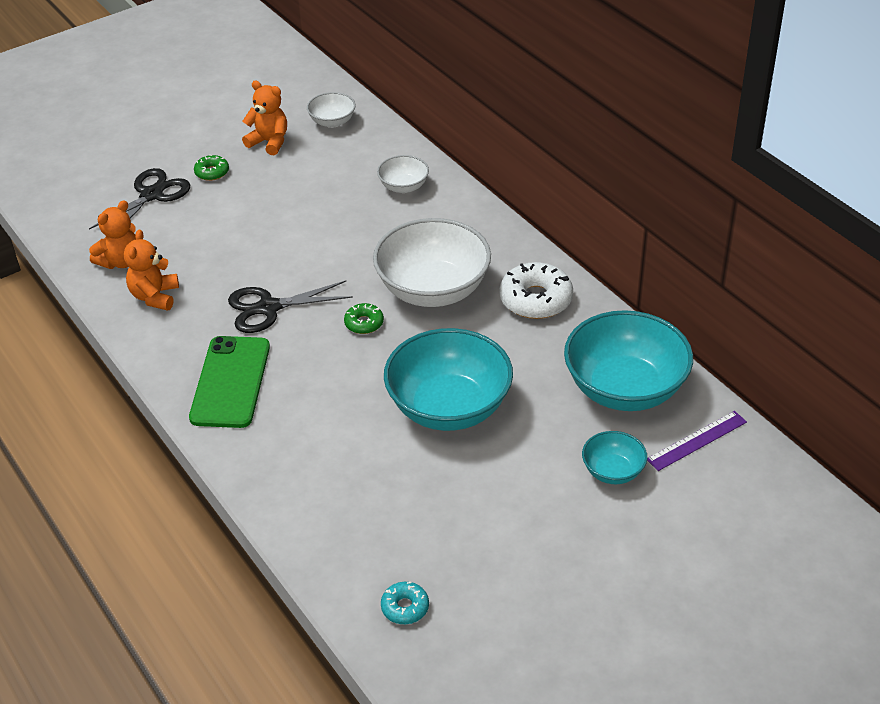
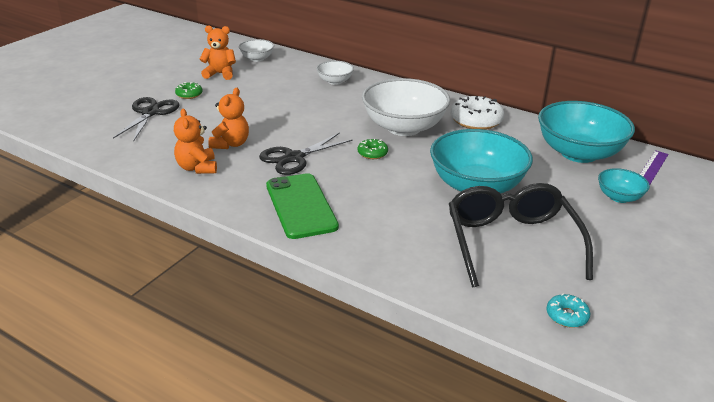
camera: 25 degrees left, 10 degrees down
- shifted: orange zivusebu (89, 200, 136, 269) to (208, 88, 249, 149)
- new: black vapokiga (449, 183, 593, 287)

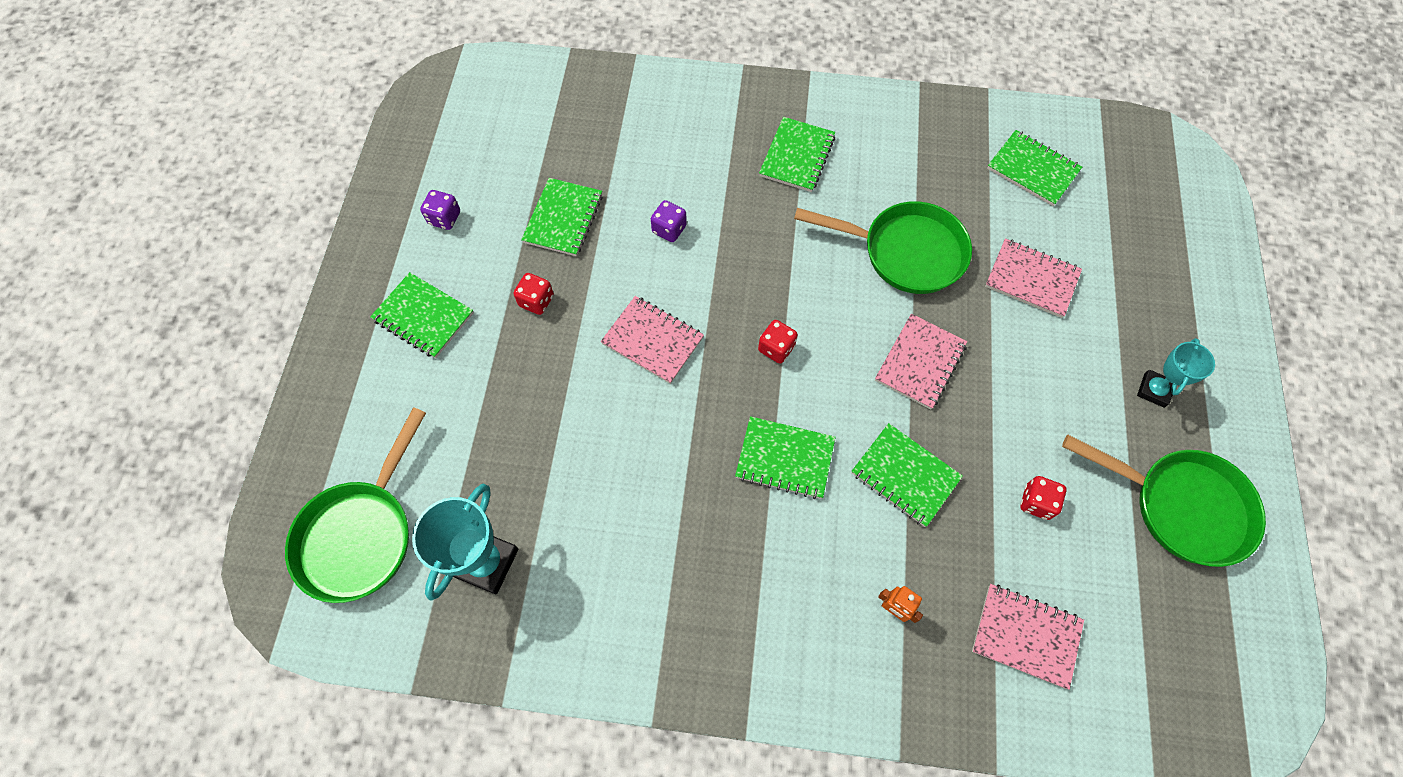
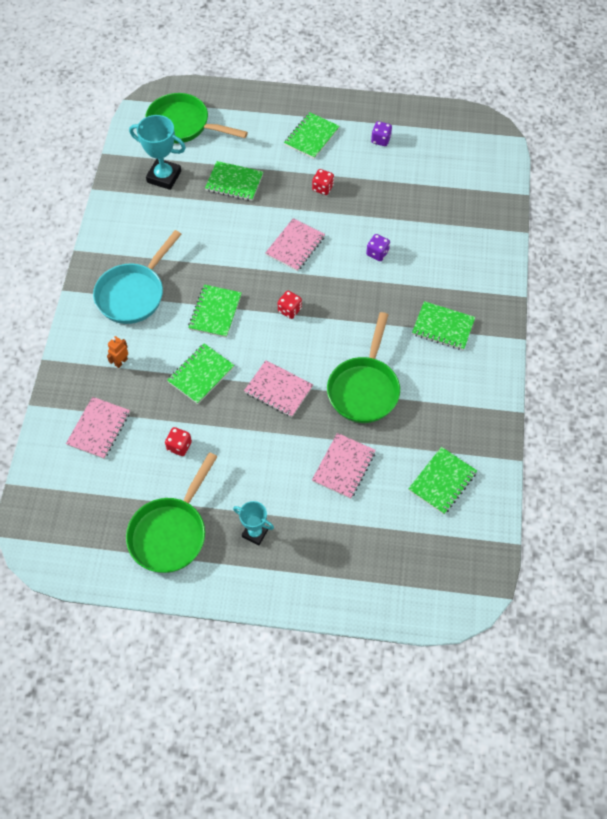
camera: 90 degrees right, 5 degrees down
- new: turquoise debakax (93, 230, 181, 324)
- shifted: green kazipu (521, 178, 603, 256) to (205, 161, 263, 201)

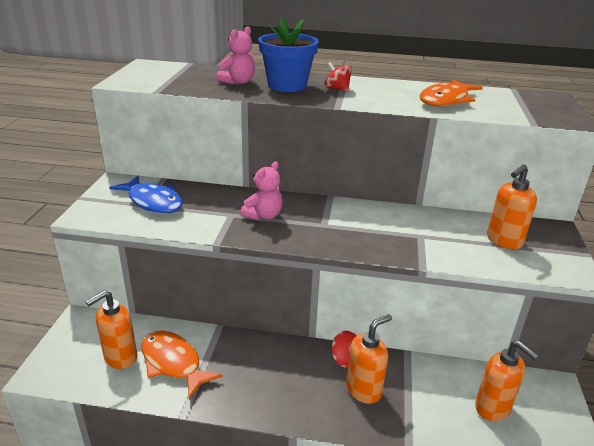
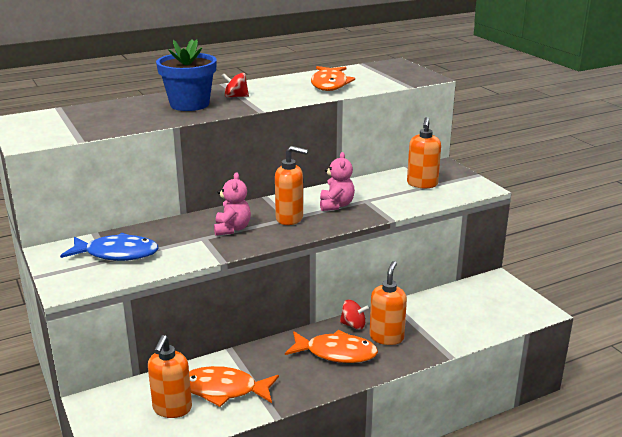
camera: 35 degrees left, 5 degrees down
- shifted: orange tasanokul (475, 341, 539, 421) to (275, 146, 308, 225)
- new: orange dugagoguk (285, 330, 378, 363)
- shifted: pink zivusebu (216, 26, 255, 84) to (320, 152, 355, 211)

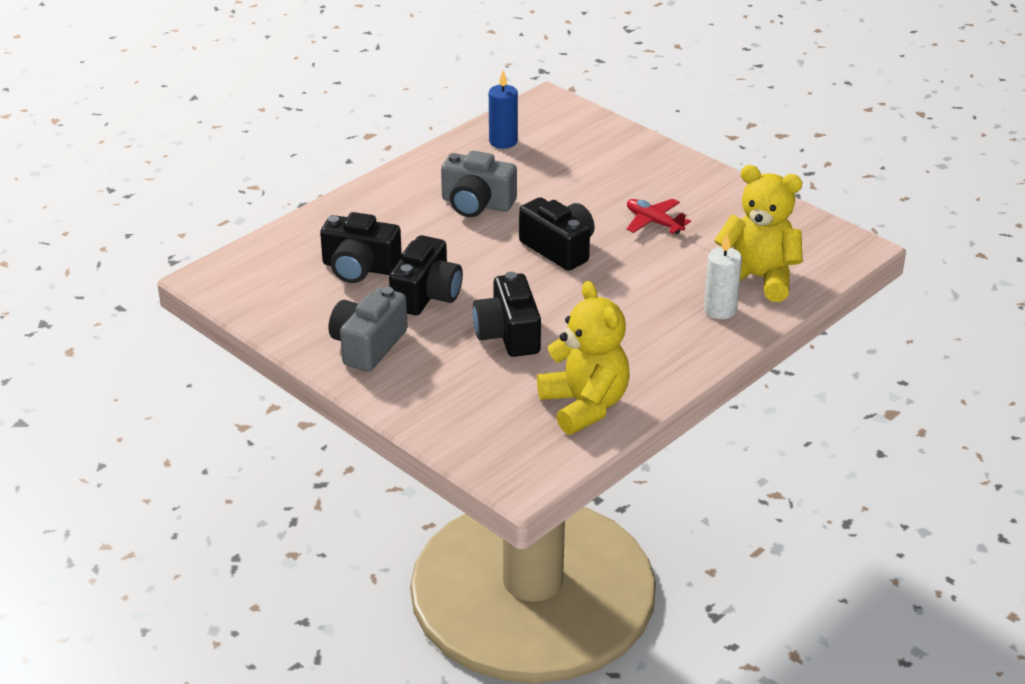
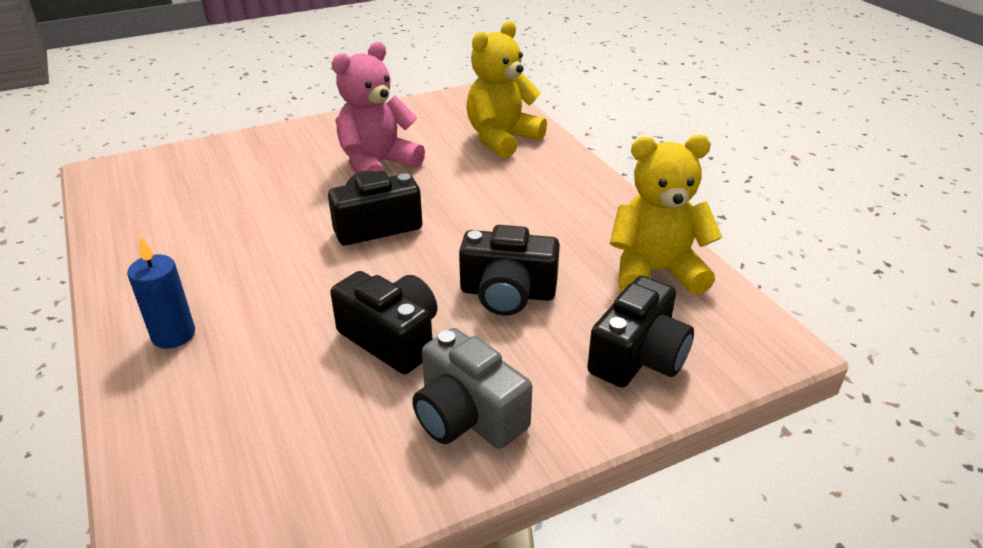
camera: 70 degrees left, 0 degrees up
- shifted: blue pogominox (489, 70, 518, 149) to (127, 236, 195, 349)
- swapped: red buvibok (627, 199, 691, 234) to pink zivusebu (332, 42, 425, 173)
- shifted: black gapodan (320, 212, 402, 283) to (587, 276, 694, 388)
- gone: grey gapodan (441, 151, 517, 217)
- gone: white pogominox (704, 233, 742, 319)

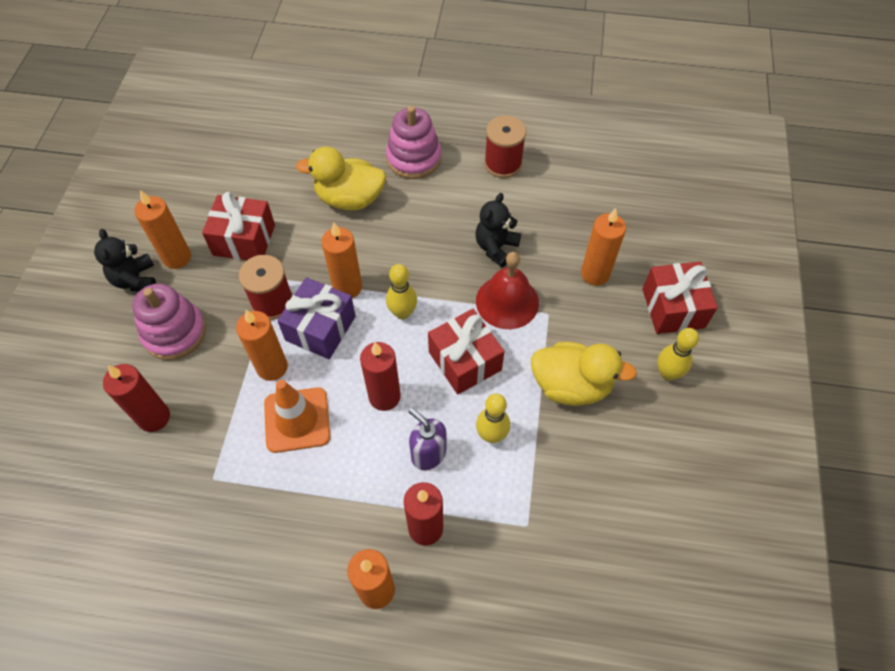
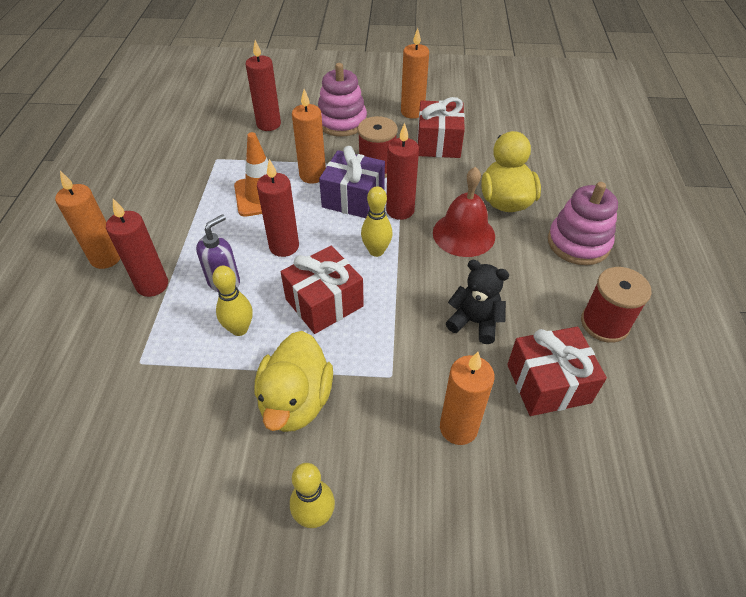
camera: 85 degrees right, 10 degrees down
- repainted: orange pogominox (321, 222, 362, 298) to red pogominox (386, 123, 419, 220)
- shifted: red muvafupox (476, 252, 539, 329) to (433, 167, 495, 257)
- shifted: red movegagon (642, 262, 718, 334) to (507, 327, 607, 416)
- gone: black zivusebu (94, 229, 156, 292)

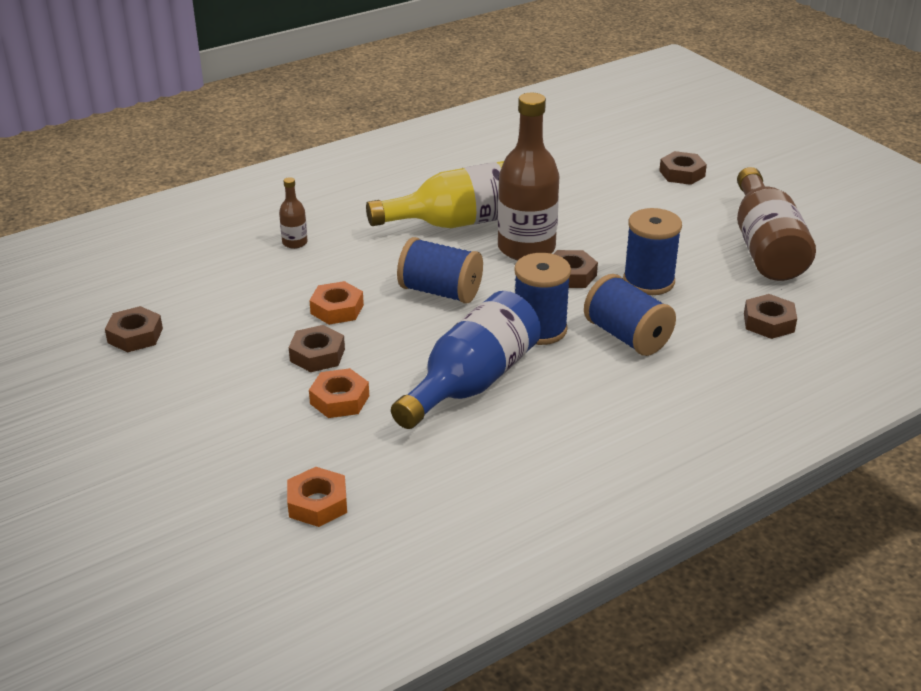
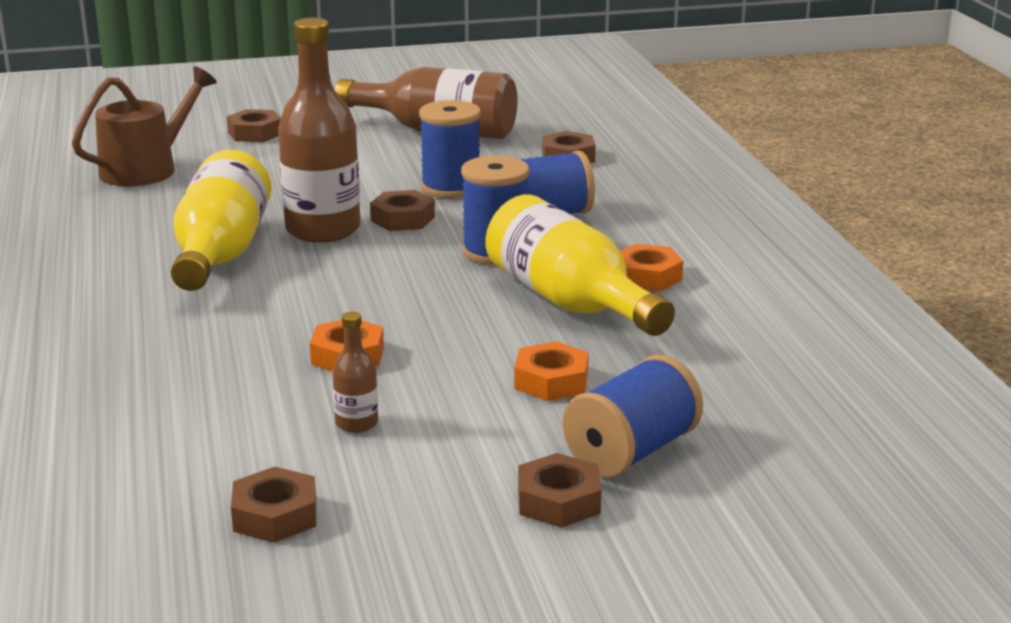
camera: 70 degrees left, 10 degrees down
- new: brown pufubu (72, 66, 217, 186)
- shifted: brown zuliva (279, 177, 308, 249) to (332, 312, 378, 433)
- repainted: blue zuliva (391, 291, 541, 429) to yellow zuliva (486, 195, 675, 336)
- shifted: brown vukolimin (289, 325, 345, 372) to (518, 453, 601, 528)
- shifted: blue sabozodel (397, 237, 483, 304) to (563, 355, 703, 478)
- shifted: orange vukolimin (287, 467, 347, 527) to (620, 244, 683, 291)

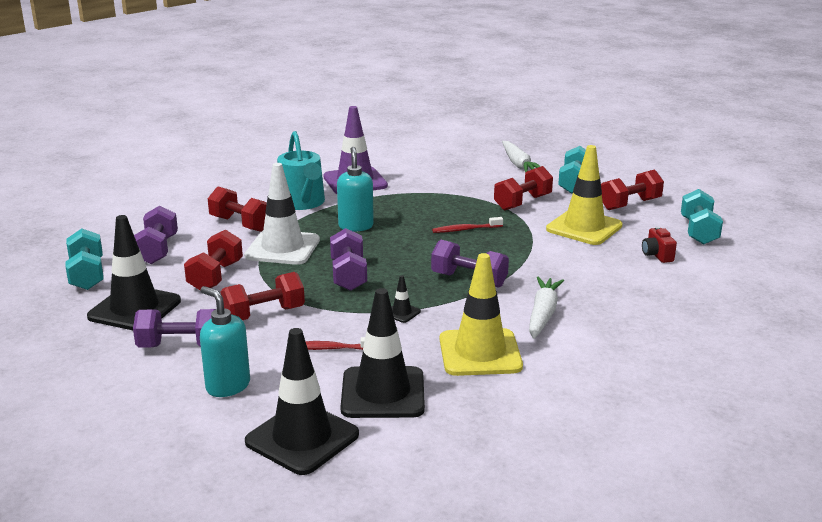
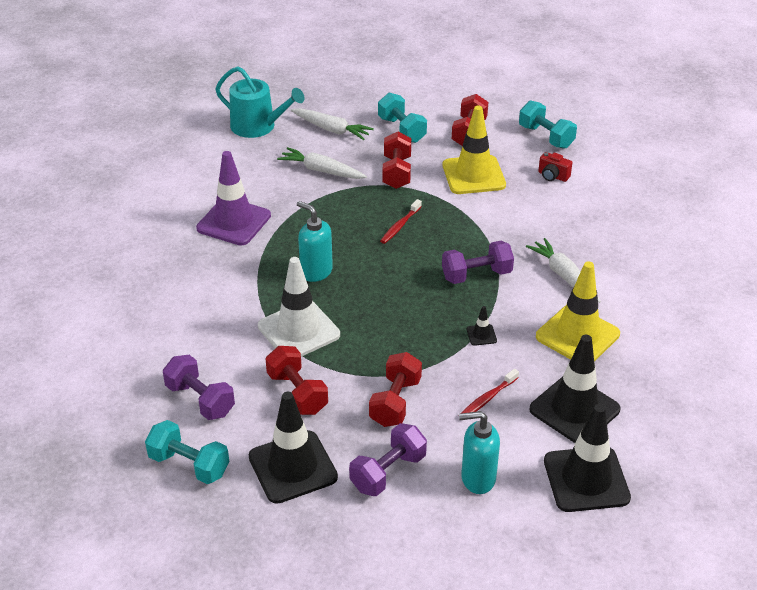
camera: 45 degrees left, 15 degrees up
- shifted: turquoise pufubu (277, 131, 325, 210) to (215, 66, 304, 138)
- new: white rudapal (277, 147, 367, 179)
- gone: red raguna (207, 186, 267, 232)
- gone: purple raguna (330, 228, 367, 291)

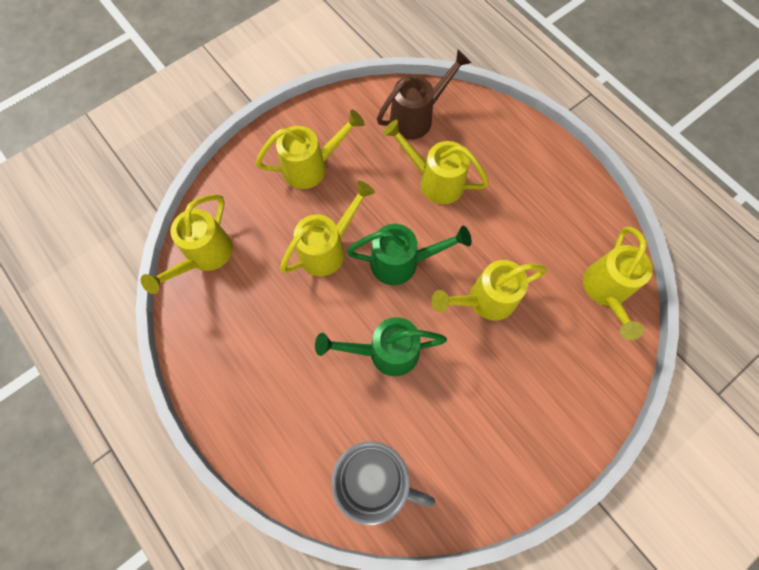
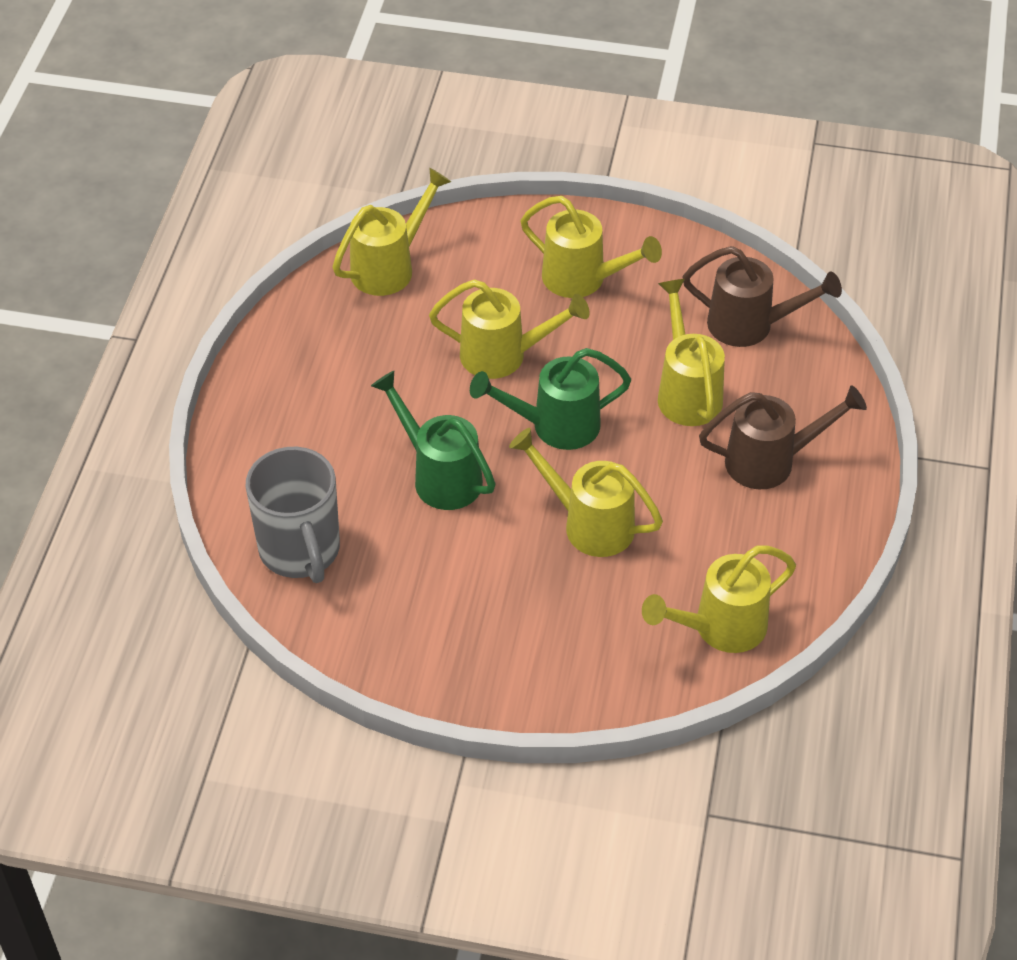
camera: 50 degrees right, 20 degrees down
- rotated: yellow pufubu (141, 194, 233, 294) = (332, 168, 451, 296) 150 degrees clockwise
- rotated: green pufubu (347, 224, 472, 285) = (470, 348, 631, 450) 120 degrees clockwise
- new: brown pufubu (699, 385, 867, 489)

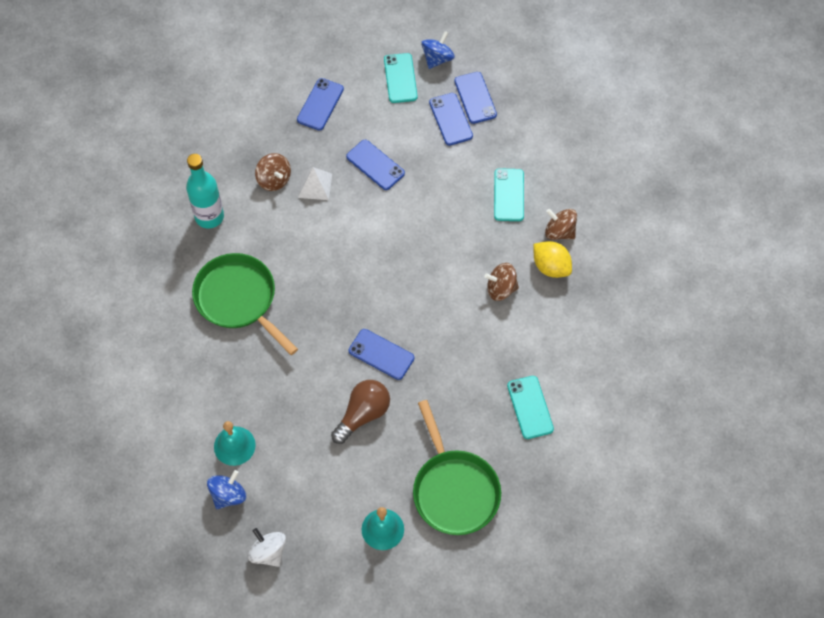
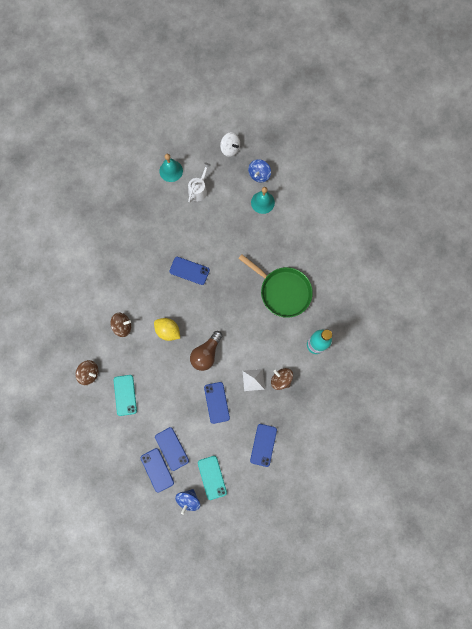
camera: 170 degrees right, 15 degrees up
- shifted: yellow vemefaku (533, 241, 572, 278) to (154, 318, 180, 341)
- new: white pufubu (188, 162, 211, 203)
- shifted: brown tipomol (331, 380, 390, 444) to (190, 331, 222, 371)
- rotated: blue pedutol (346, 140, 405, 190) = (204, 382, 230, 424) 45 degrees clockwise
- gone: green debakax (413, 400, 501, 535)
- gone: turquoise pedutol (507, 376, 554, 439)

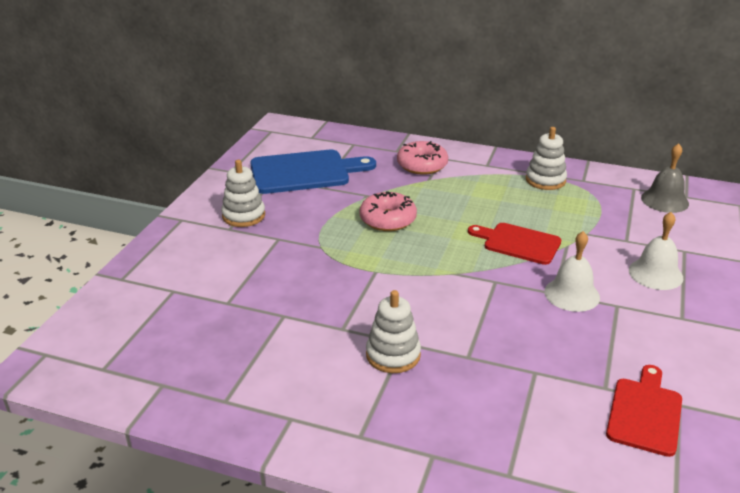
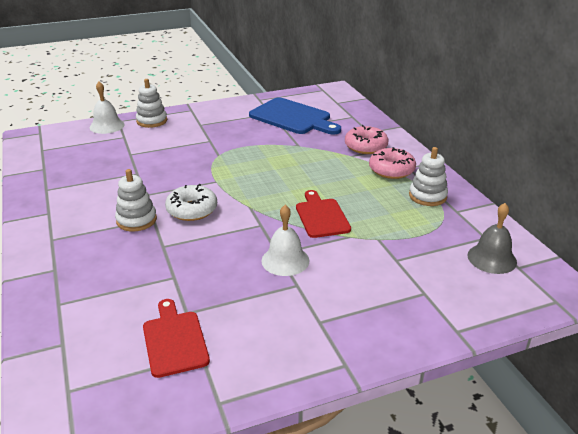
camera: 50 degrees right, 0 degrees up
- shifted: white muvafupox (629, 212, 683, 290) to (90, 82, 124, 134)
- shifted: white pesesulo (221, 160, 265, 227) to (136, 79, 167, 128)
- rotated: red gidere (606, 365, 682, 457) = (143, 299, 210, 378) 90 degrees counterclockwise
- new: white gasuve (165, 184, 217, 221)
- shifted: pink gasuve (359, 191, 417, 231) to (369, 147, 416, 179)

